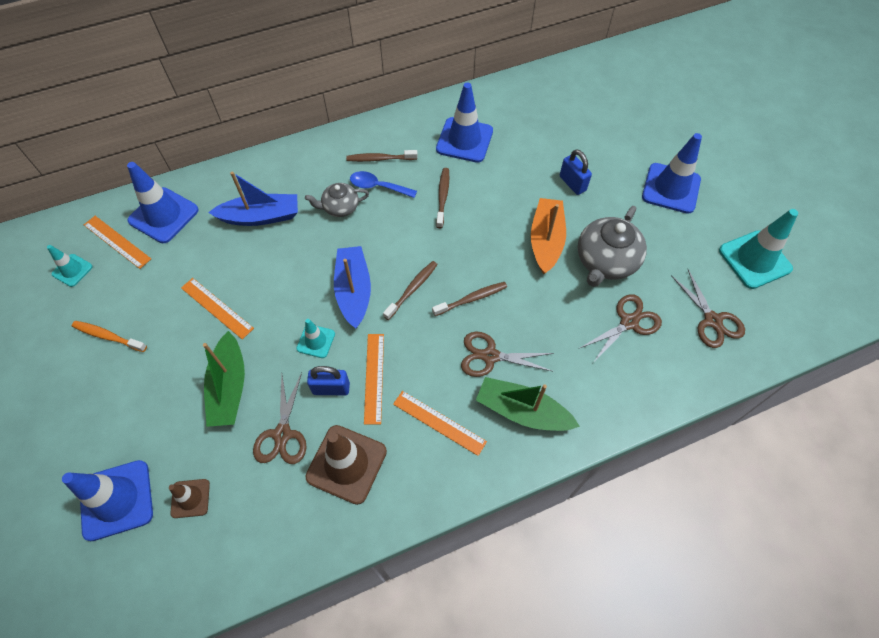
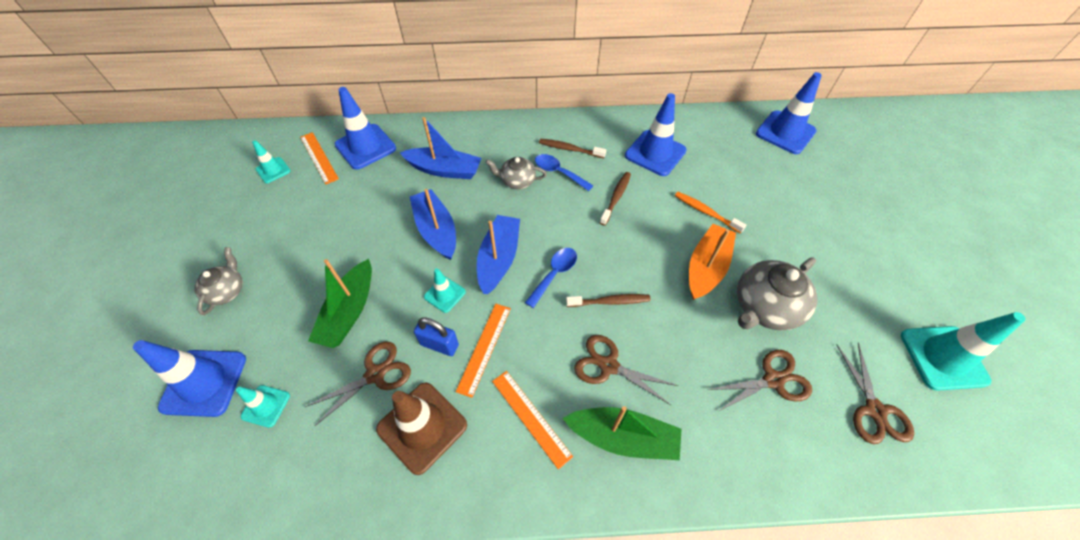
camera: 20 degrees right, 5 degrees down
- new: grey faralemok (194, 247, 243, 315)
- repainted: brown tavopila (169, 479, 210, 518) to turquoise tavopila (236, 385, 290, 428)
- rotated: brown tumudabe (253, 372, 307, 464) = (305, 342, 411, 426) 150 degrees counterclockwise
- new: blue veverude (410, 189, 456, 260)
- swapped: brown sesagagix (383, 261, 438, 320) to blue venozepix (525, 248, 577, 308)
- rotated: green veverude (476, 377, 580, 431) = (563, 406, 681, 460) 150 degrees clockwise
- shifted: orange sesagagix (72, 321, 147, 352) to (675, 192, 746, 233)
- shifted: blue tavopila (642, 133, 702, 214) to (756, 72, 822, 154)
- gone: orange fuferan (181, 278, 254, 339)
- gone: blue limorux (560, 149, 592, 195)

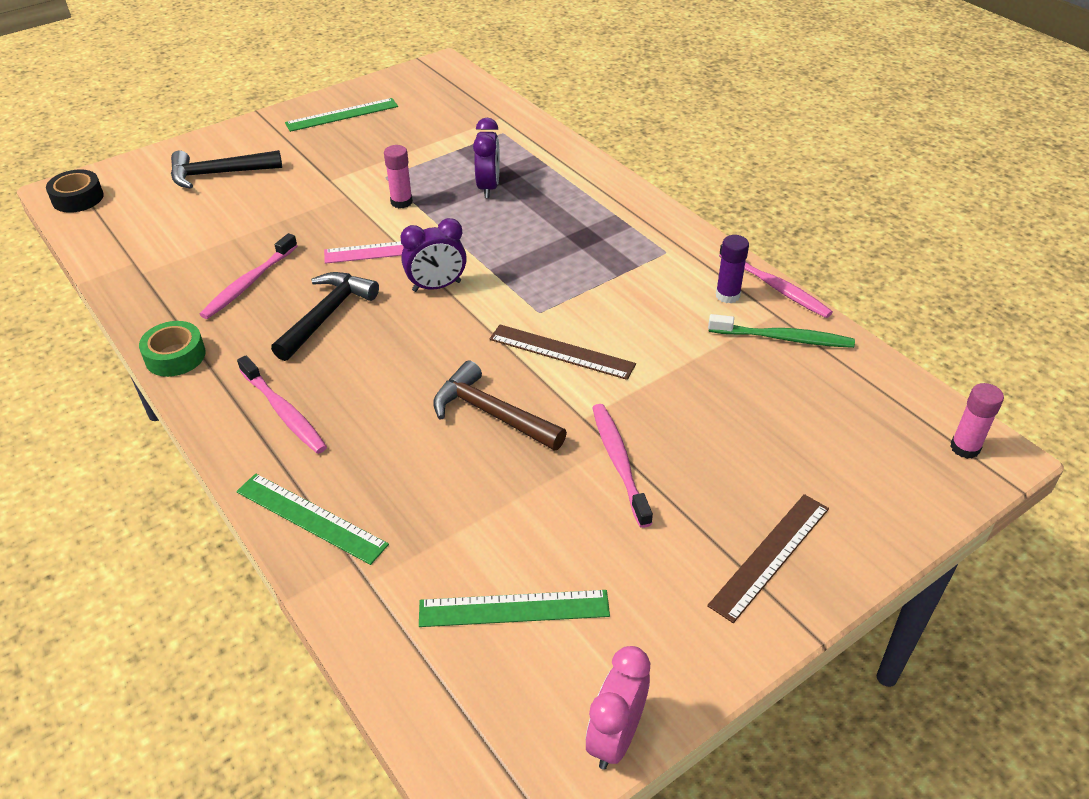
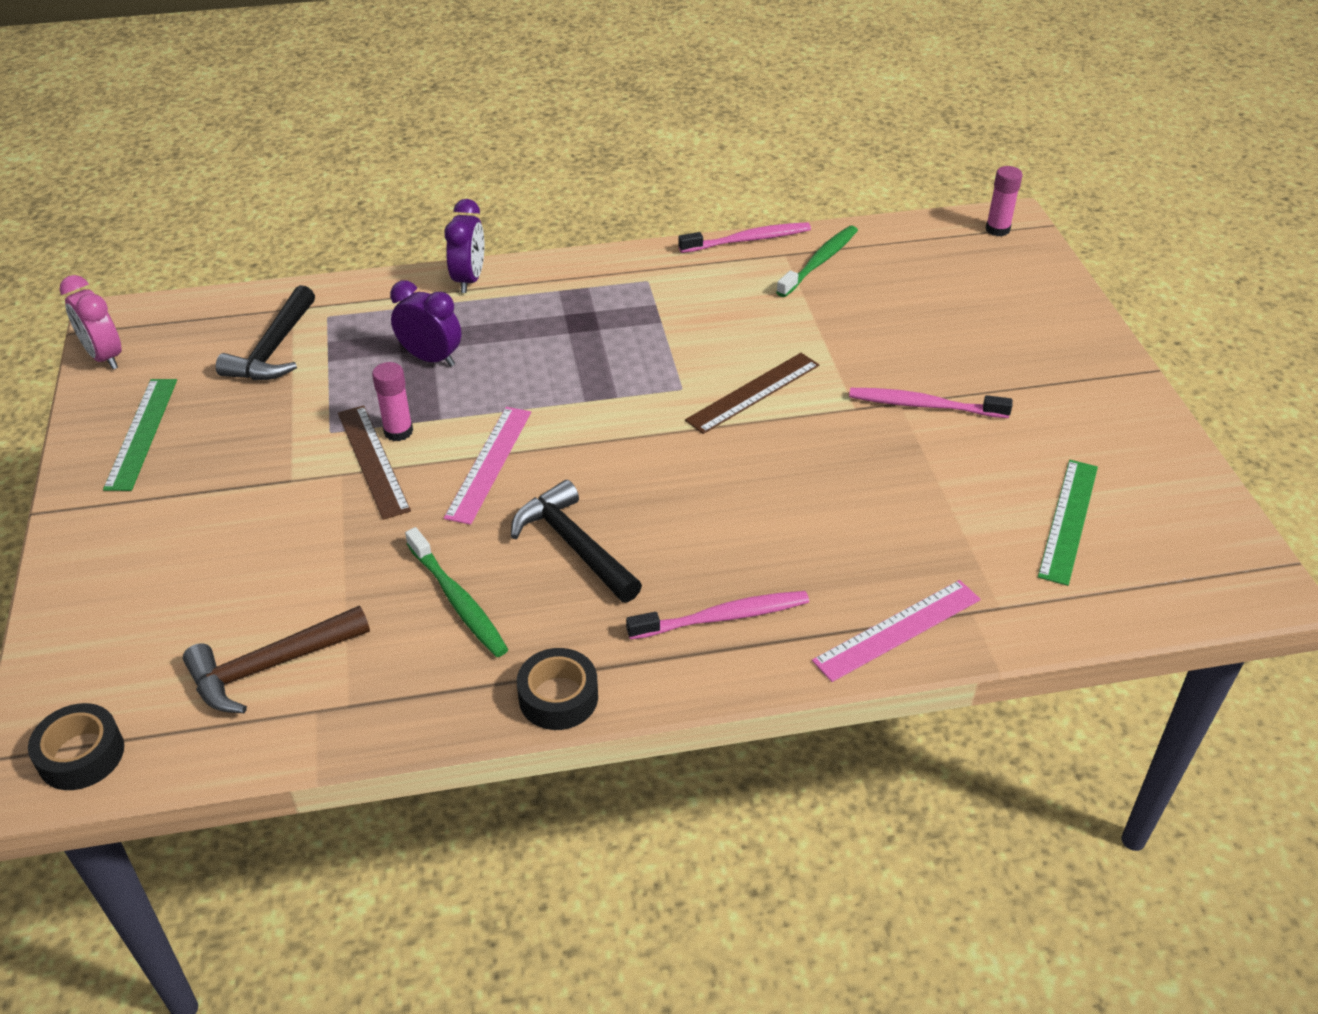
camera: 65 degrees left, 0 degrees up
- shifted: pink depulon (586, 646, 650, 770) to (59, 275, 122, 369)
- shifted: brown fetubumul (433, 360, 567, 451) to (183, 606, 370, 713)
- shifted: black fetubumul (171, 150, 282, 189) to (216, 285, 315, 380)
- shifted: brown fuferan (707, 494, 829, 623) to (338, 405, 411, 520)
- repainted: pink sesagagix (199, 233, 297, 319) to green sesagagix (405, 527, 508, 657)
- shifted: purple depulon (400, 218, 467, 292) to (444, 199, 484, 293)
- repainted: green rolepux (139, 321, 206, 377) to black rolepux (517, 648, 598, 730)
- repainted: green fuferan (236, 473, 389, 565) to pink fuferan (812, 580, 981, 682)
- gone: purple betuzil (716, 235, 749, 303)

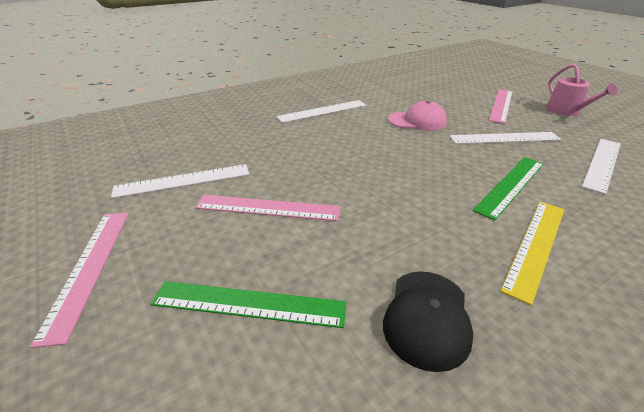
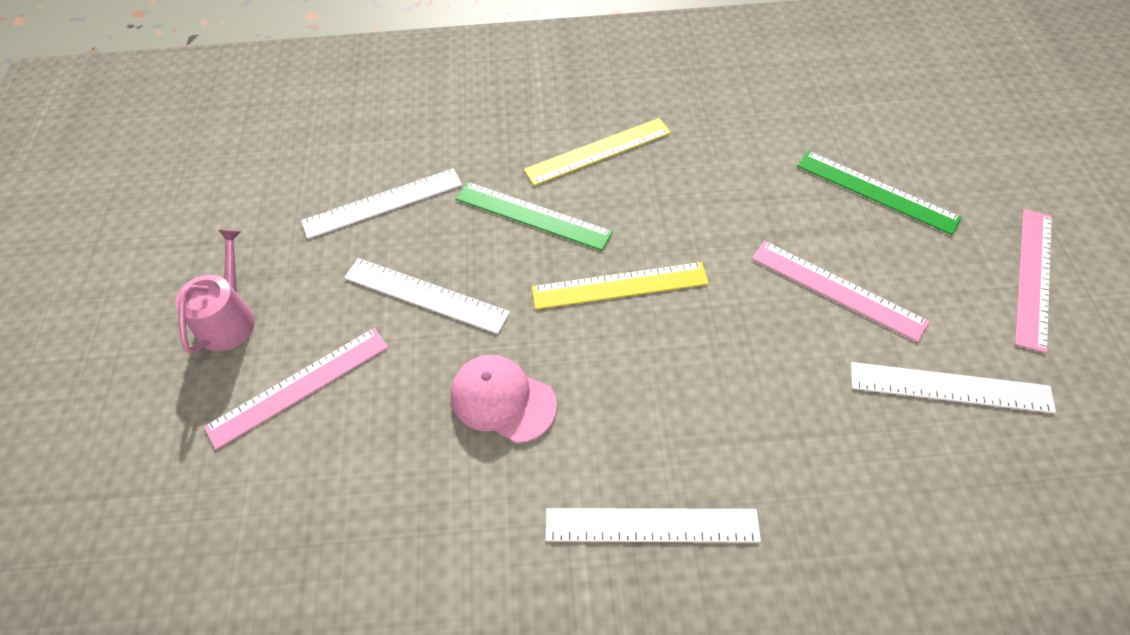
camera: 150 degrees left, 20 degrees up
- rotated: green fuferan (473, 157, 544, 220) = (456, 182, 613, 251) 45 degrees clockwise
- new: yellow fuferan (532, 262, 709, 309)
- gone: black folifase (383, 271, 473, 372)

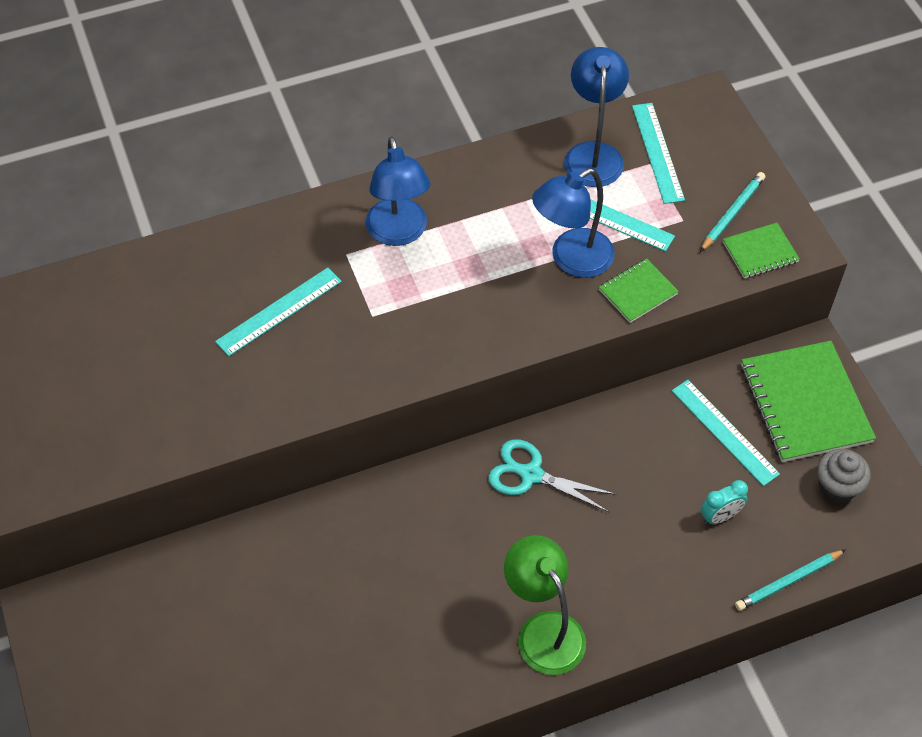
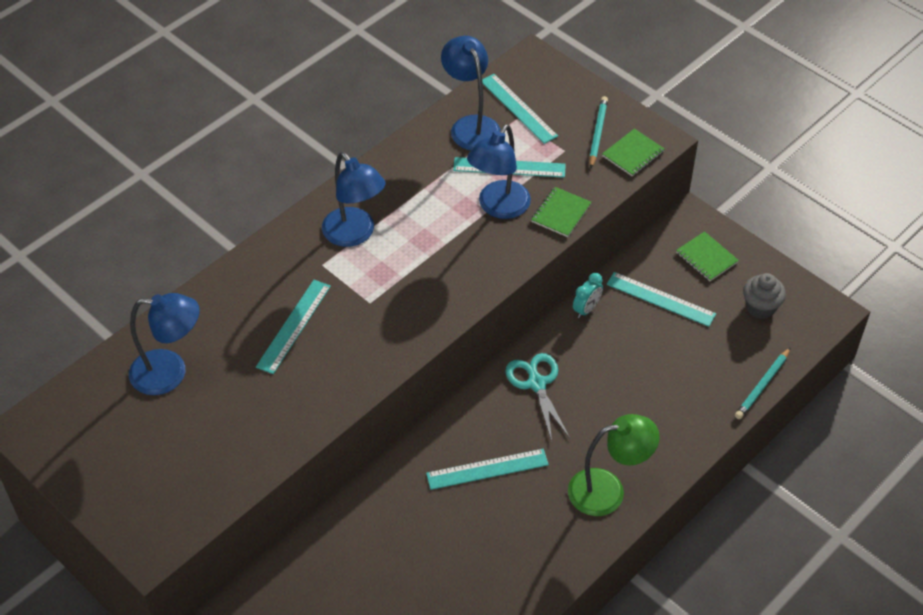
camera: 25 degrees left, 5 degrees down
- new: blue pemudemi (129, 293, 200, 395)
- new: turquoise fuferan (426, 449, 549, 490)
- rotated: turquoise tumudabe (488, 439, 617, 512) = (505, 353, 570, 441) 75 degrees clockwise
- rotated: green pemudemi (504, 535, 586, 675) = (568, 414, 660, 516) 135 degrees clockwise
- shifted: turquoise depulon (701, 480, 748, 524) to (573, 273, 603, 318)
- scaled: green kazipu (741, 341, 876, 462) = (676, 231, 739, 281) x0.51

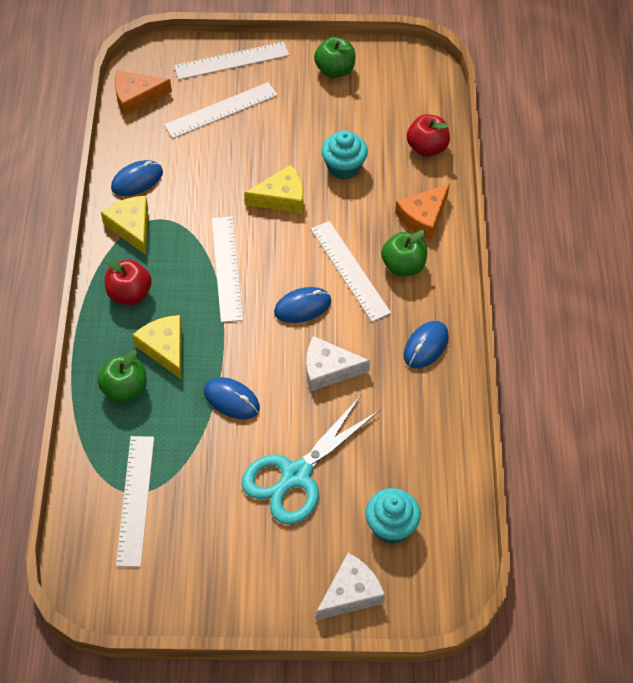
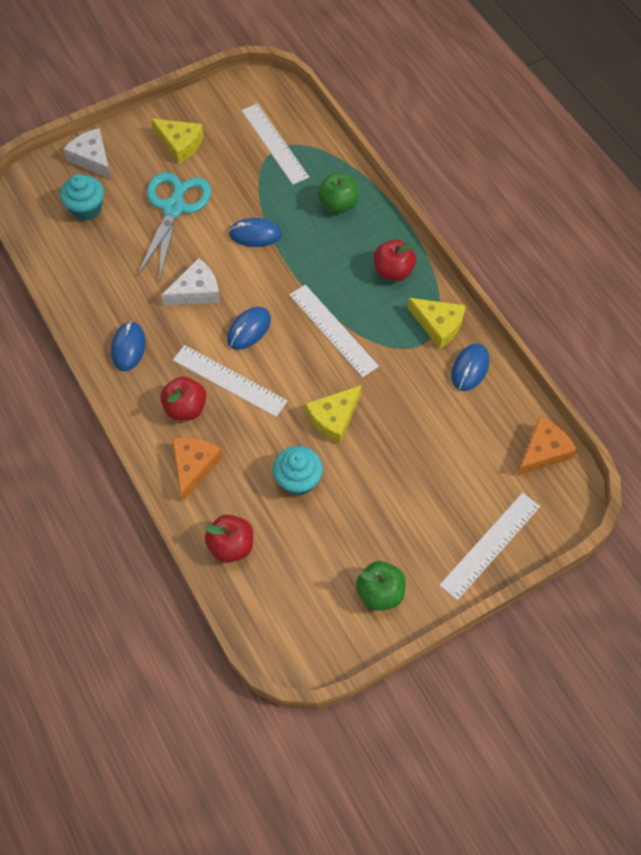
camera: 150 degrees right, 5 degrees up
- rotated: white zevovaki (316, 553, 385, 620) = (63, 128, 111, 179) 120 degrees clockwise
- shifted: yellow zevovaki (133, 315, 182, 379) to (151, 118, 204, 164)
- repainted: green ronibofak (381, 230, 427, 276) to red ronibofak (160, 376, 207, 421)
- gone: white fuferan (164, 82, 278, 138)

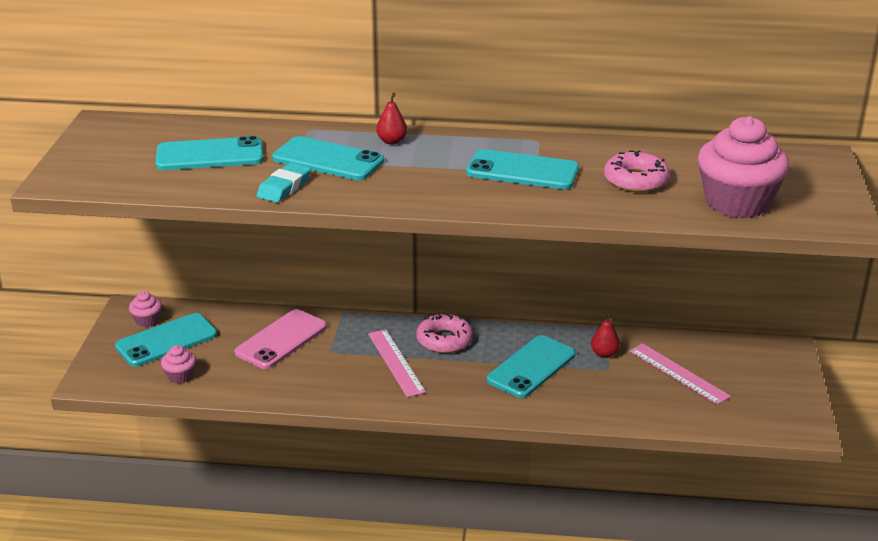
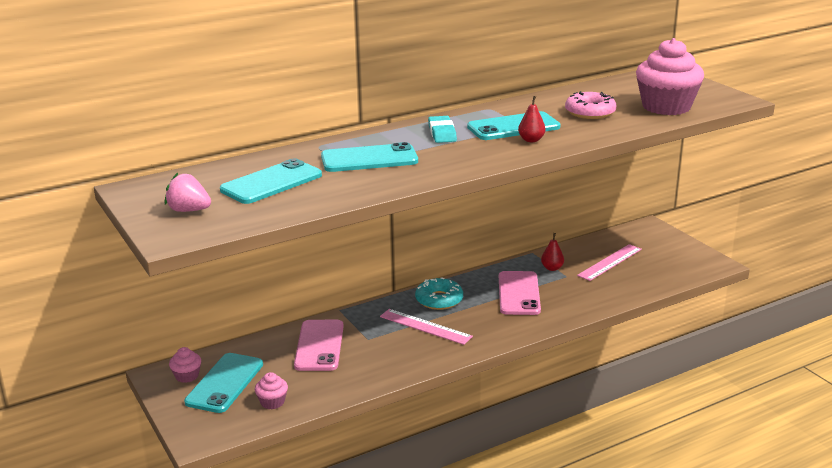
camera: 35 degrees left, 5 degrees down
- new: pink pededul (165, 173, 211, 212)
- repainted: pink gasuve (417, 312, 473, 353) to turquoise gasuve (415, 277, 463, 310)
- shifted: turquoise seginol (257, 162, 311, 203) to (428, 116, 457, 143)
- repainted: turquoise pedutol (487, 335, 576, 398) to pink pedutol (499, 271, 541, 315)
- shifted: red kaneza (376, 93, 407, 145) to (518, 96, 546, 142)
- rotated: pink fuferan (630, 343, 731, 405) = (577, 244, 642, 281) 60 degrees counterclockwise

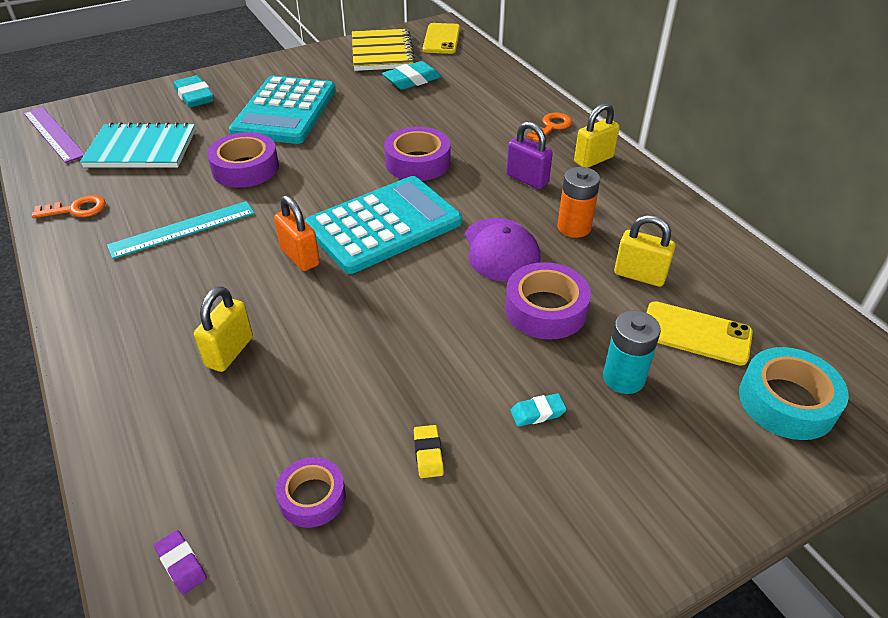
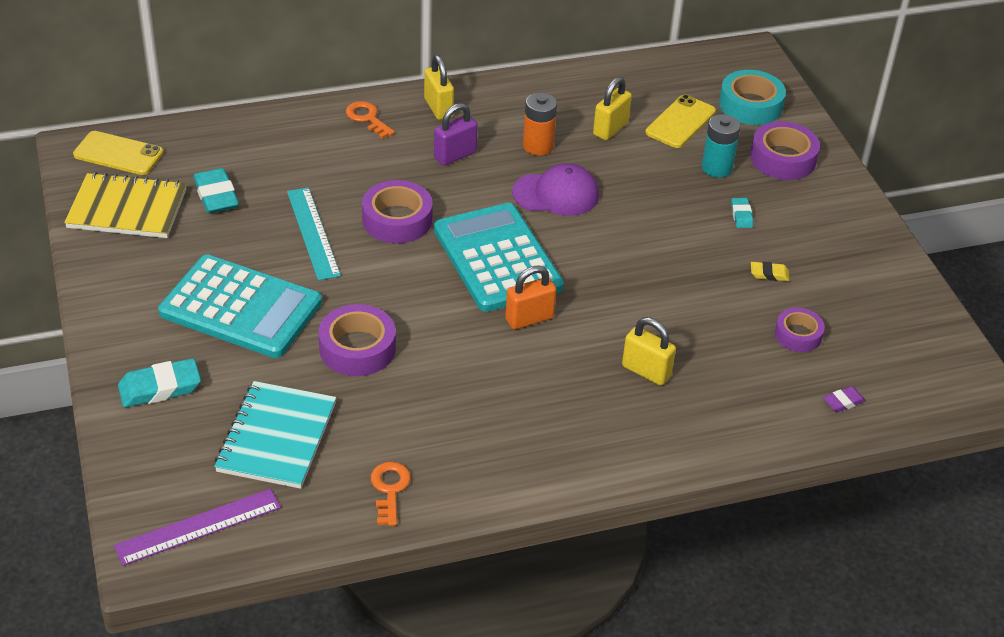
camera: 80 degrees left, 0 degrees up
- shifted: turquoise fuferan (107, 201, 255, 259) to (287, 187, 341, 281)
- shifted: purple rolepux (505, 262, 591, 339) to (750, 121, 820, 180)

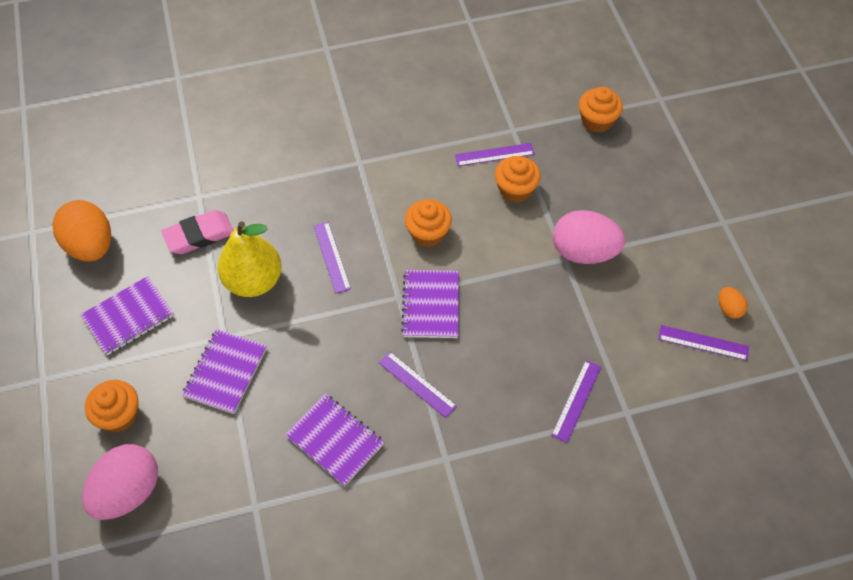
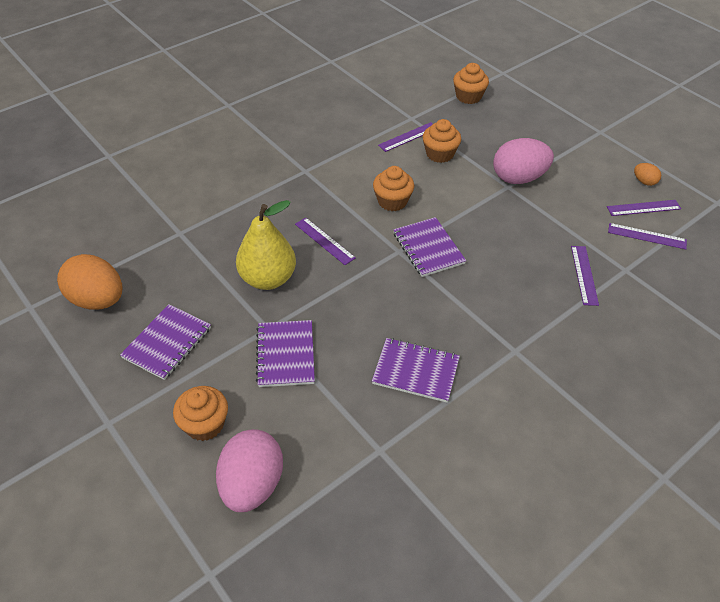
camera: 25 degrees left, 10 degrees down
- shifted: purple fuferan (378, 352, 457, 418) to (608, 223, 687, 249)
- gone: pink seginol (161, 210, 233, 254)

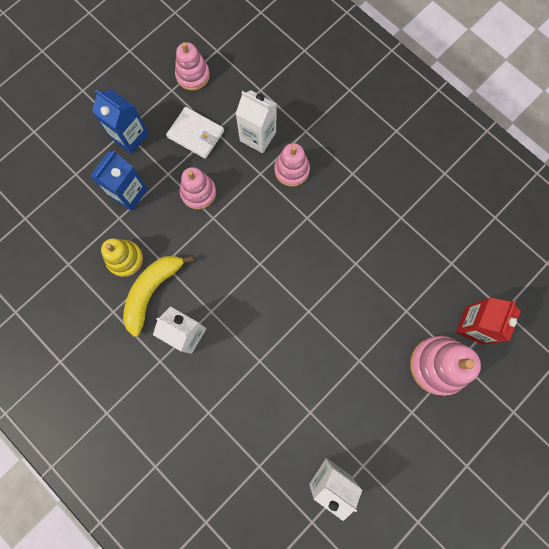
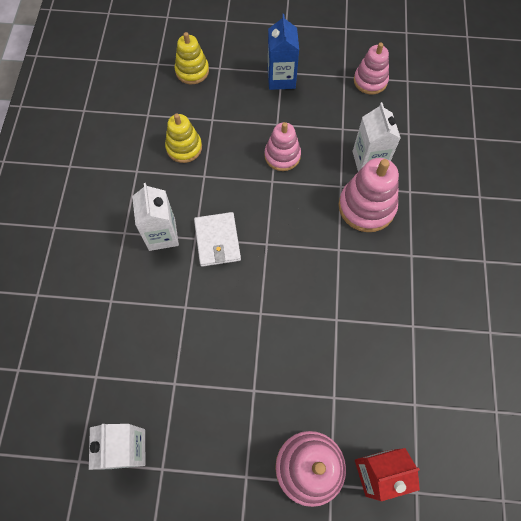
camera: 50 degrees right, 10 degrees down
- new: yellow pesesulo (175, 32, 209, 84)
- shifted: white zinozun (166, 107, 224, 159) to (194, 212, 241, 267)
- scaled: pink pesesulo (274, 143, 310, 187) = (339, 158, 399, 232) x1.51
- gone: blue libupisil (90, 151, 148, 211)
- gone: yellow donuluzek (123, 255, 194, 337)

